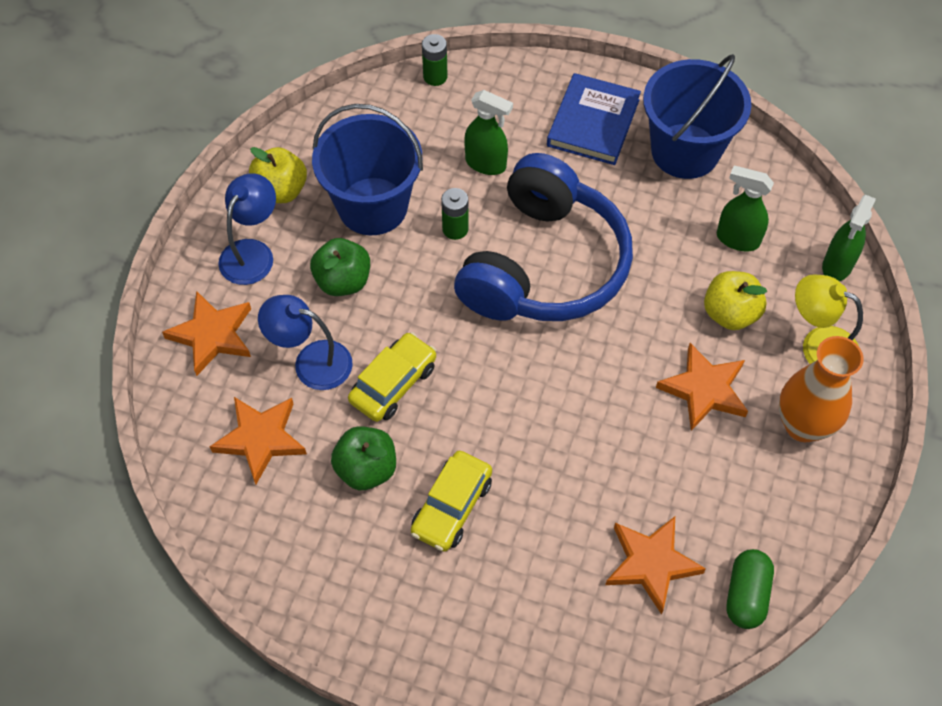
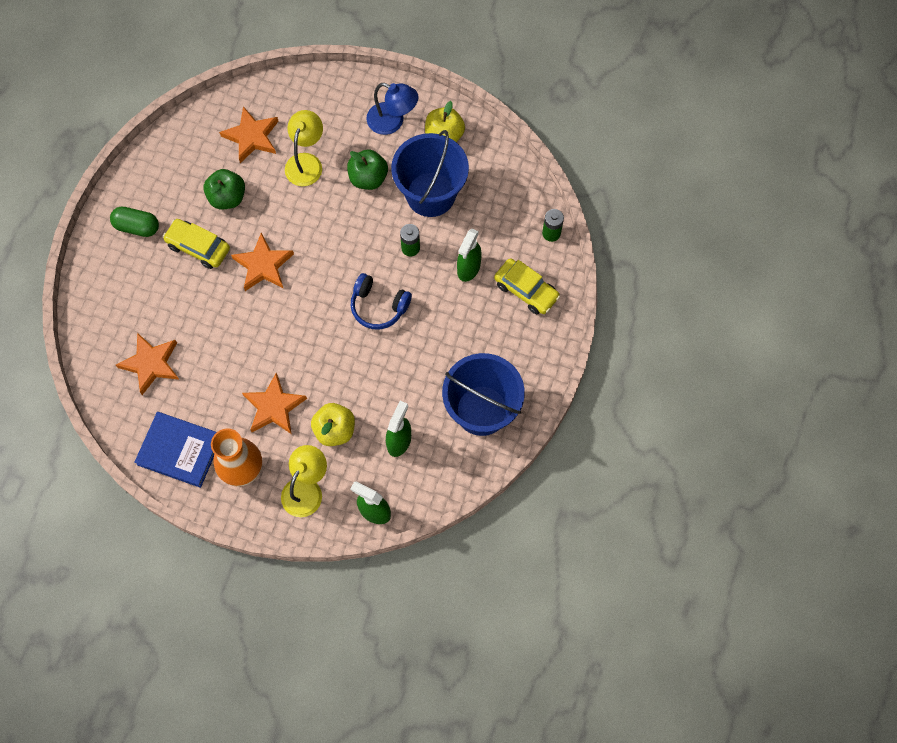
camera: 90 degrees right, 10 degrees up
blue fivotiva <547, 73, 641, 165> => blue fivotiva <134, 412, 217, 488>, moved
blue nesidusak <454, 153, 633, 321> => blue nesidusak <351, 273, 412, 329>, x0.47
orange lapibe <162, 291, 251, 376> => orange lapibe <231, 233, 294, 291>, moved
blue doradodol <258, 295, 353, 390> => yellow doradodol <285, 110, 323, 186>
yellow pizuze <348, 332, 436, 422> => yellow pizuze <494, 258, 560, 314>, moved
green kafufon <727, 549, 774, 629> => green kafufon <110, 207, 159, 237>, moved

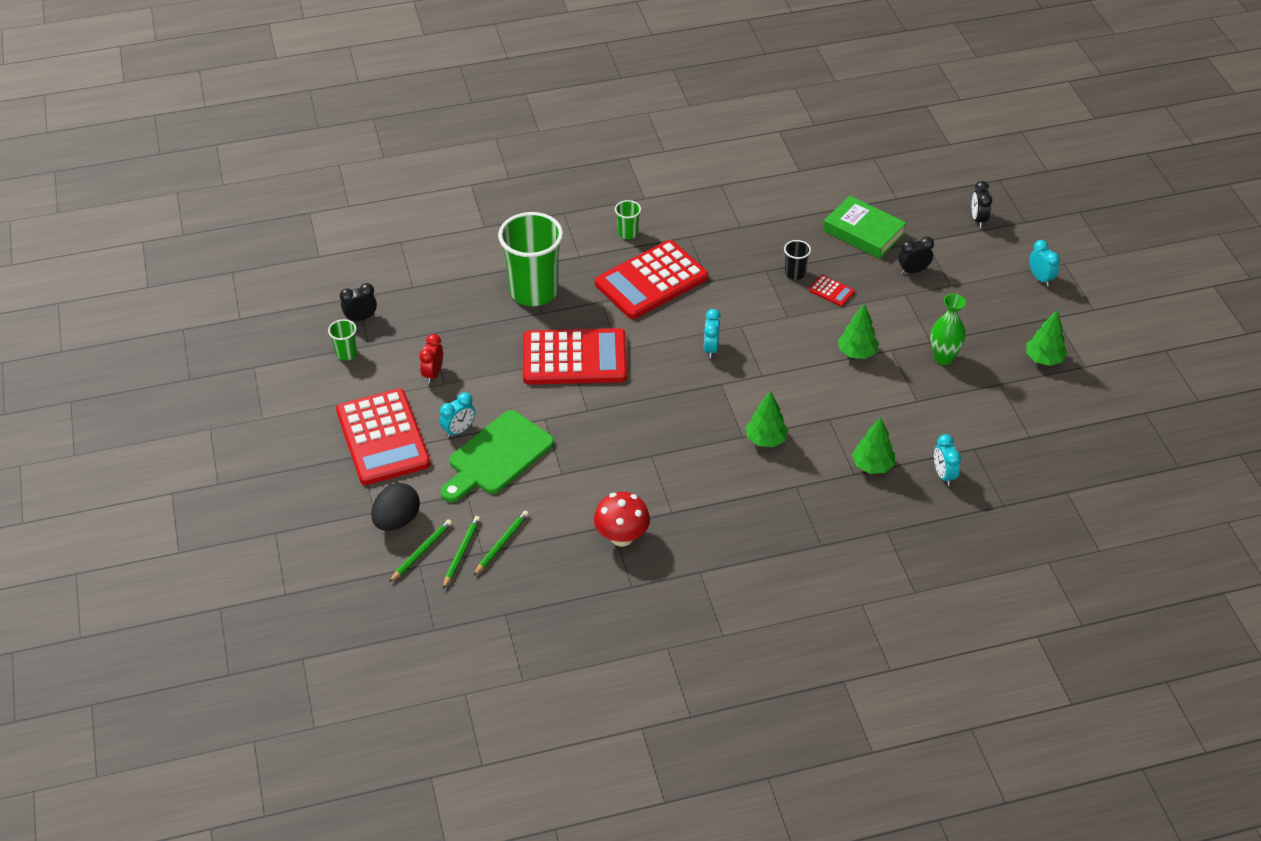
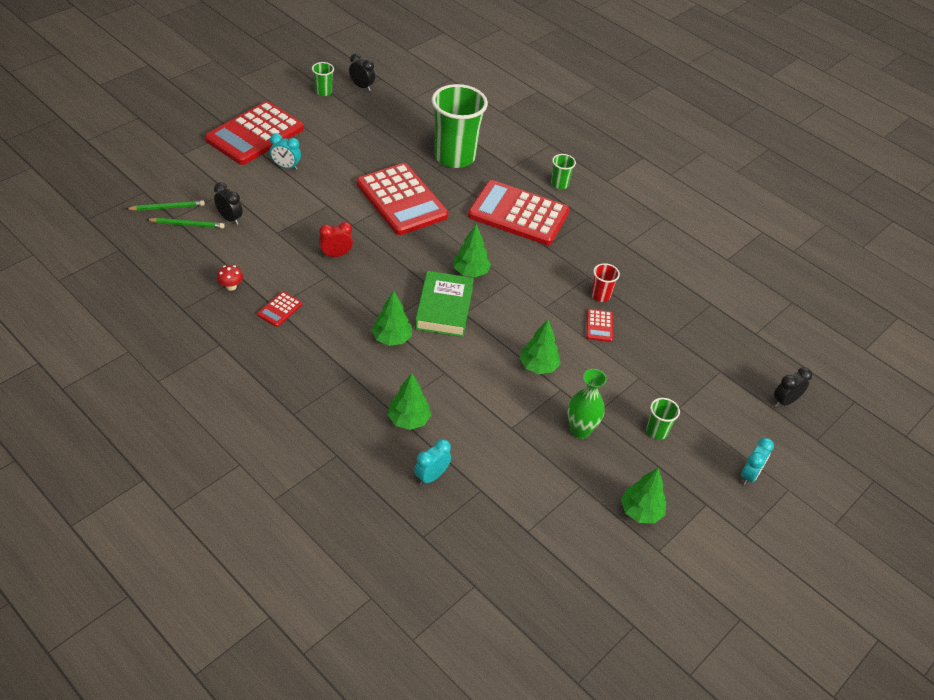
camera: 55 degrees right, 0 degrees up
green fivotiva <823, 196, 906, 259> => green fivotiva <415, 271, 474, 337>, moved
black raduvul <898, 236, 934, 274> => black raduvul <214, 182, 243, 225>, moved
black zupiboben <784, 240, 811, 280> => red zupiboben <591, 263, 620, 302>
turquoise raduvul <704, 309, 721, 358> => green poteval <453, 224, 491, 277>
red raduvul <419, 334, 443, 384> => red raduvul <319, 222, 353, 257>, moved
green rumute <441, 410, 554, 502> => nothing
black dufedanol <371, 483, 420, 531> => nothing
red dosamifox <594, 492, 650, 546> => red dosamifox <217, 265, 243, 291>, x0.52
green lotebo <389, 519, 452, 582> => nothing
nothing => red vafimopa <257, 292, 302, 327>
nothing => green zupiboben <646, 398, 680, 440>

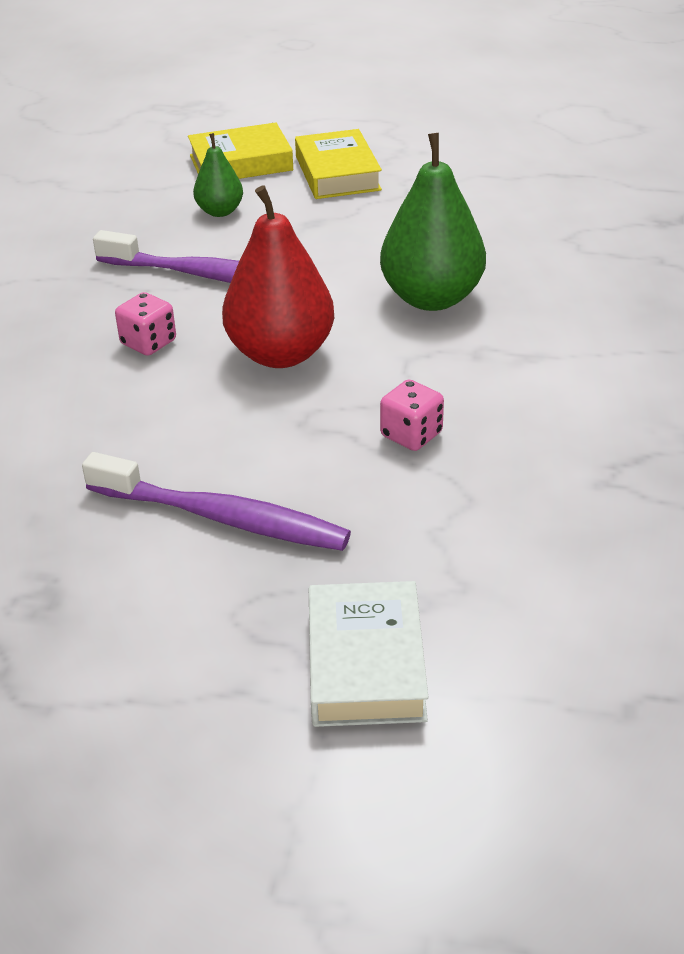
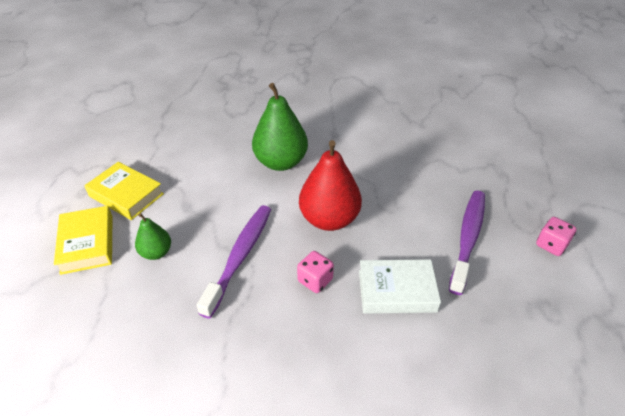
camera: 90 degrees left, 5 degrees up
yellow fivotiva <295, 129, 382, 199> => yellow fivotiva <84, 162, 164, 220>, 45 degrees clockwise
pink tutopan <380, 379, 444, 451> => pink tutopan <536, 217, 576, 256>, moved
white fivotiva <309, 581, 428, 727> => white fivotiva <359, 259, 441, 314>, moved

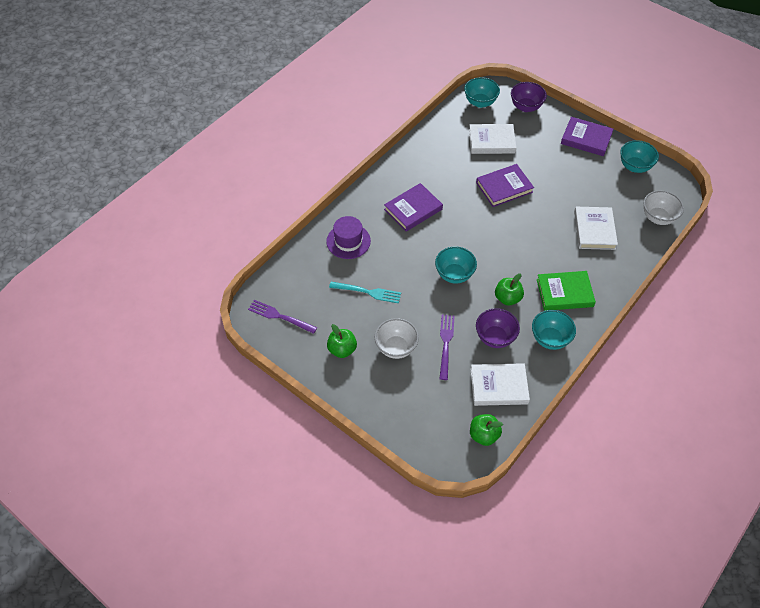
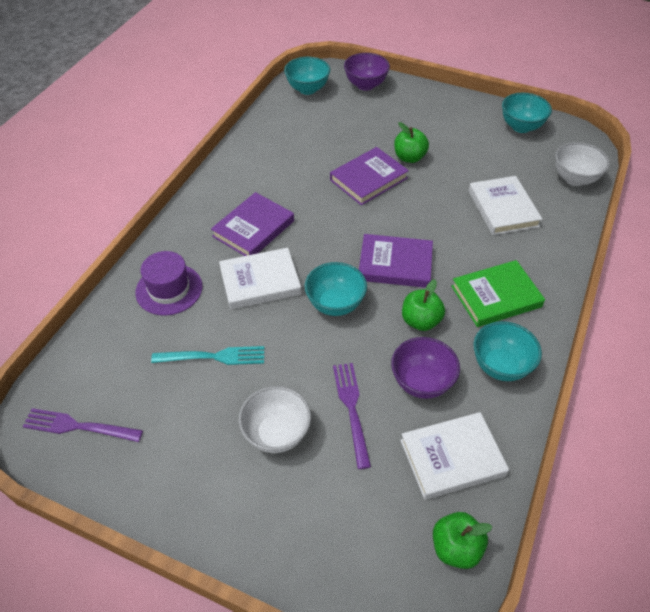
camera: 15 degrees left, 5 degrees down
purple fivotiva <561, 117, 614, 156> => purple fivotiva <359, 234, 433, 288>, moved
white fivotiva <469, 124, 516, 154> => white fivotiva <219, 248, 301, 309>, moved
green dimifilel <327, 324, 357, 358> => green dimifilel <394, 122, 429, 163>, moved

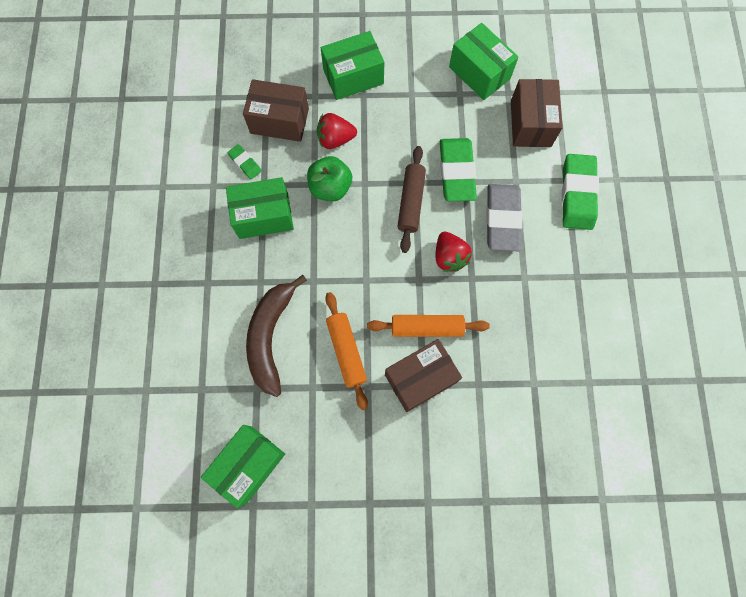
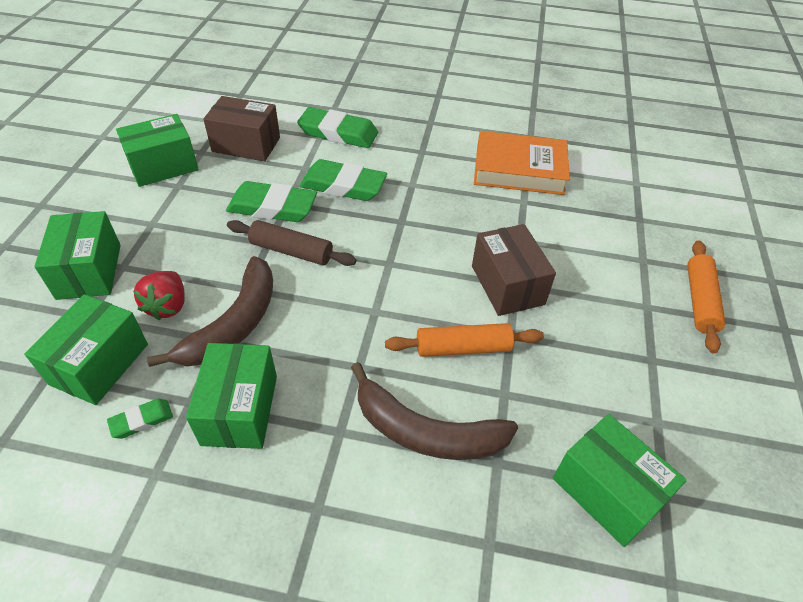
camera: 80 degrees left, 25 degrees down
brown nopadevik <243, 79, 309, 142> => green nopadevik <24, 294, 148, 405>
green dimifilel <307, 156, 352, 201> => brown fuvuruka <147, 256, 273, 367>
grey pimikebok <486, 184, 523, 251> => green pimikebok <300, 159, 387, 201>
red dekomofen <435, 232, 472, 272> => nothing
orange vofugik <367, 315, 490, 337> => orange vofugik <687, 240, 726, 354>, moved
nothing => orange fivotiva <474, 131, 570, 195>

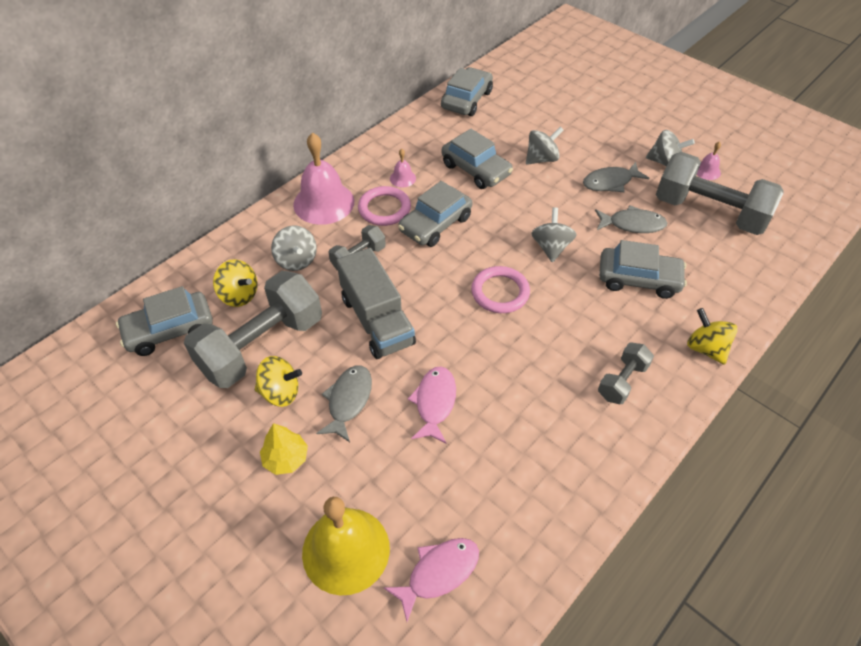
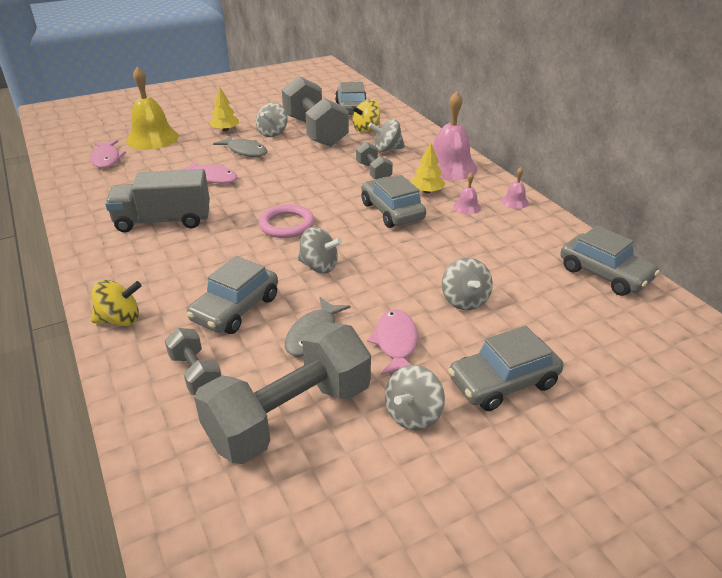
camera: 110 degrees right, 15 degrees down
grey pizuze <442, 129, 513, 189> => grey pizuze <448, 326, 563, 411>, moved
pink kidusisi <697, 141, 721, 180> => pink kidusisi <501, 167, 529, 209>, moved
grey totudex <583, 162, 649, 192> => pink totudex <367, 309, 418, 375>
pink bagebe <358, 186, 411, 226> => yellow poteval <411, 143, 446, 193>
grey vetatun <336, 248, 416, 359> => grey vetatun <105, 169, 210, 232>, moved
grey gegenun <598, 343, 654, 404> => grey gegenun <165, 328, 221, 395>, moved
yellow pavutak <255, 356, 302, 407> => grey pavutak <256, 103, 288, 137>

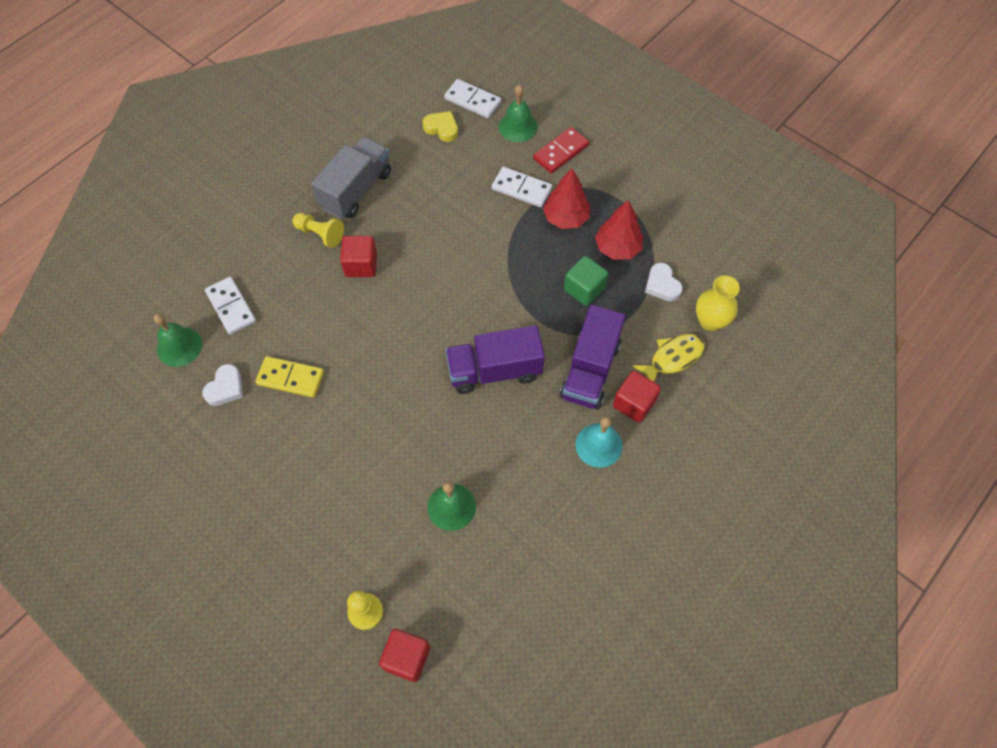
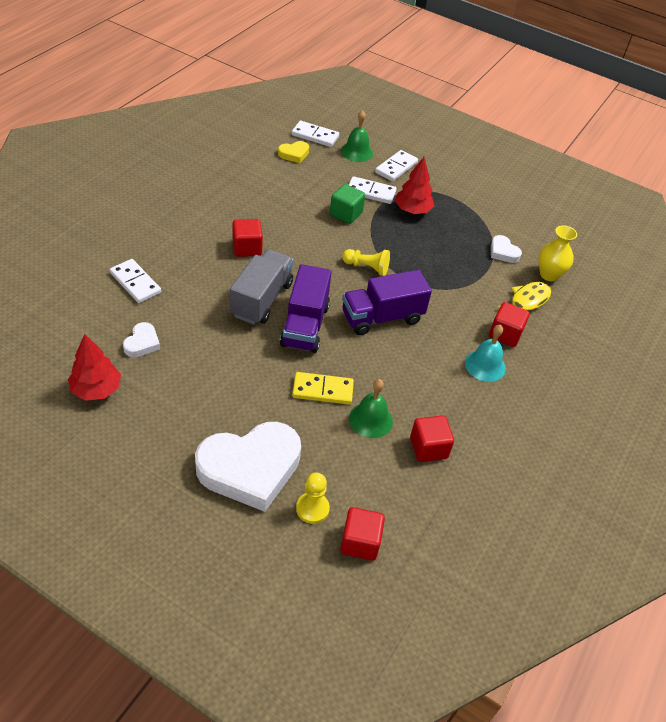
camera: 15 degrees left, 15 degrees down
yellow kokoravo <423, 111, 458, 142> => yellow kokoravo <278, 141, 309, 163>, 135 degrees clockwise
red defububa <533, 127, 589, 173> => white defububa <375, 150, 418, 182>
grey vetatun <311, 137, 391, 219> => grey vetatun <230, 249, 294, 325>, moved
red poteval <595, 200, 643, 260> => red poteval <68, 334, 121, 401>, moved
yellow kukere <292, 213, 344, 248> => yellow kukere <342, 249, 390, 276>, moved
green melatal <564, 256, 608, 306> => green melatal <330, 184, 365, 224>, moved
purple vetatun <560, 305, 626, 409> => purple vetatun <280, 264, 332, 353>, moved
green kidusisi <154, 313, 202, 367> => nothing
yellow defububa <255, 356, 324, 398> => yellow defububa <292, 372, 354, 405>, moved
nothing => red melatal <410, 415, 454, 462>
nothing => white kokoravo <195, 422, 301, 512>

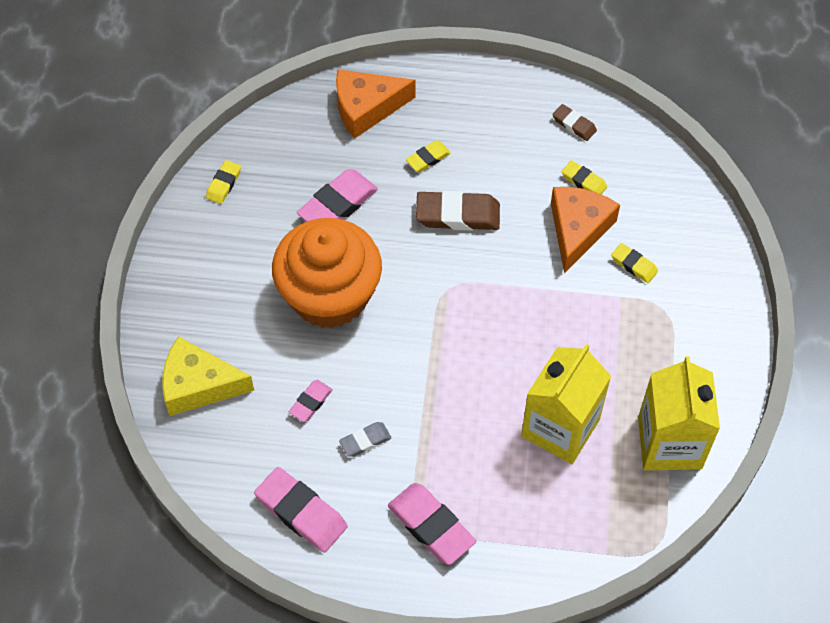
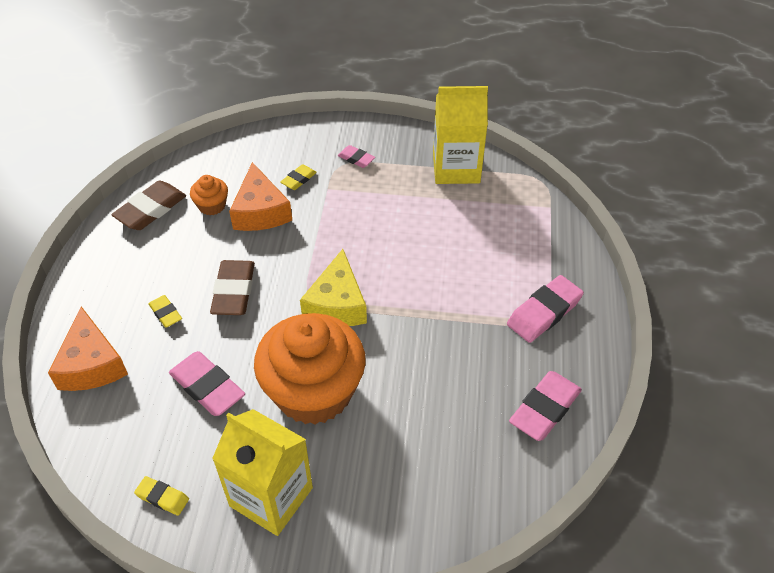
camera: 90 degrees left, 10 degrees down
brown pimikebok <552, 104, 597, 141> => brown pimikebok <111, 181, 186, 230>, x1.83
yellow pimikebok <562, 160, 607, 194> => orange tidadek <190, 175, 228, 215>
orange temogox <551, 187, 620, 273> => orange temogox <229, 162, 292, 231>, 120 degrees counterclockwise
yellow temogox <162, 336, 254, 416> => yellow temogox <300, 249, 367, 326>, moved
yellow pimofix <521, 344, 611, 464> => yellow pimofix <212, 409, 313, 536>, moved
pink pimikebok <289, 380, 333, 422> => pink pimikebok <338, 145, 375, 168>, moved
grey pimikebok <339, 422, 391, 457> => nothing

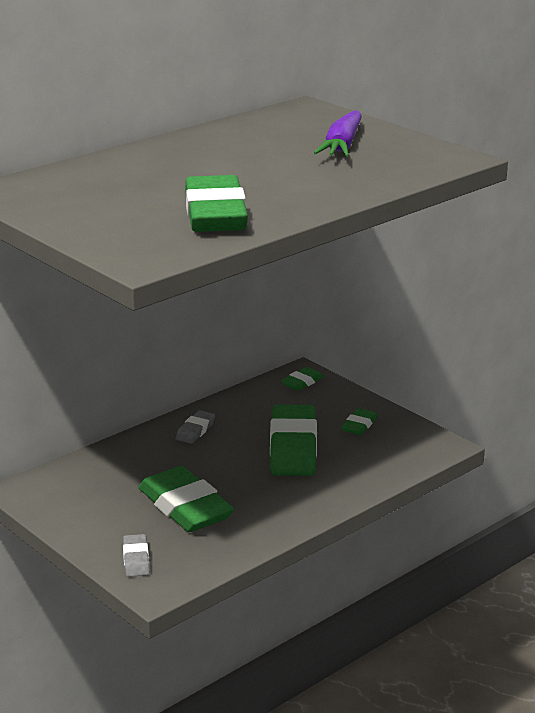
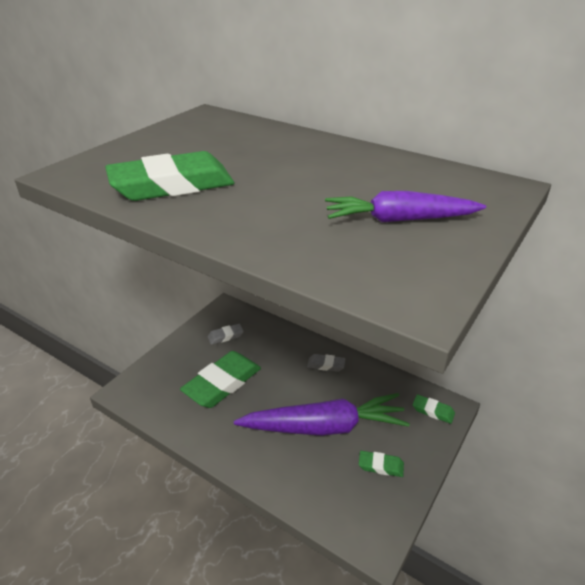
camera: 75 degrees right, 10 degrees up
green pimikebok <270, 404, 317, 476> => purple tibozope <234, 393, 410, 436>
grey pimikebok <123, 534, 149, 577> => grey pimikebok <208, 324, 244, 345>, moved

